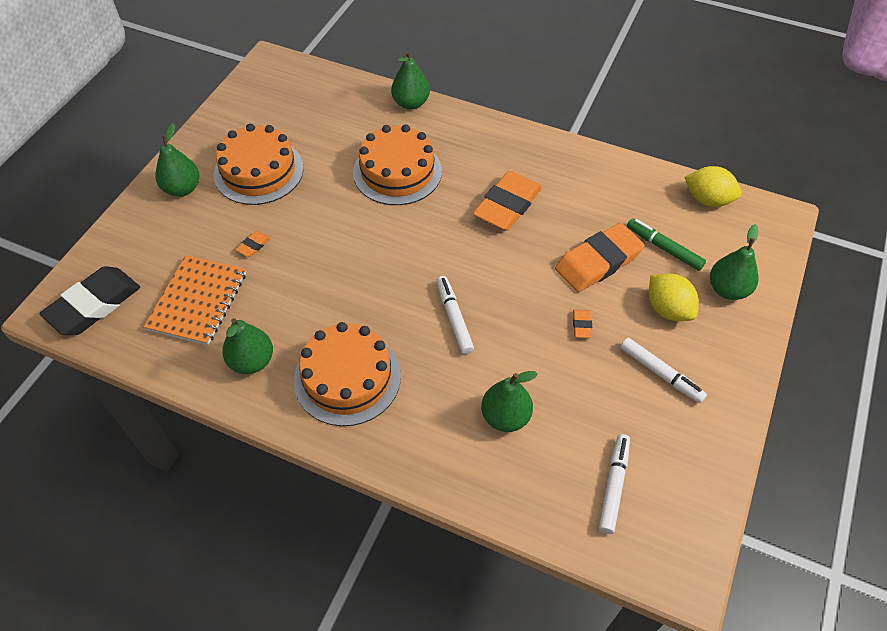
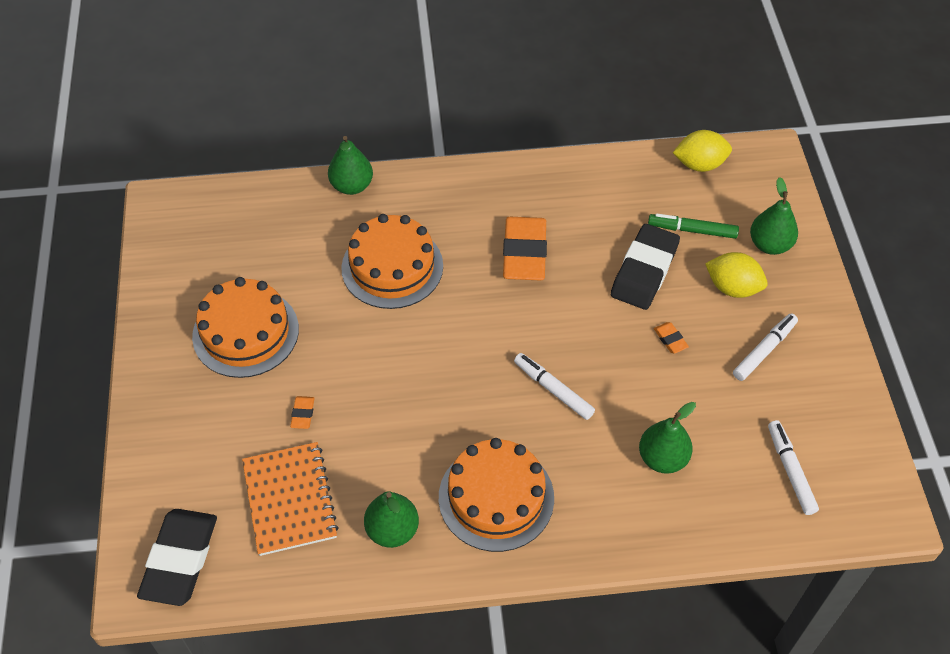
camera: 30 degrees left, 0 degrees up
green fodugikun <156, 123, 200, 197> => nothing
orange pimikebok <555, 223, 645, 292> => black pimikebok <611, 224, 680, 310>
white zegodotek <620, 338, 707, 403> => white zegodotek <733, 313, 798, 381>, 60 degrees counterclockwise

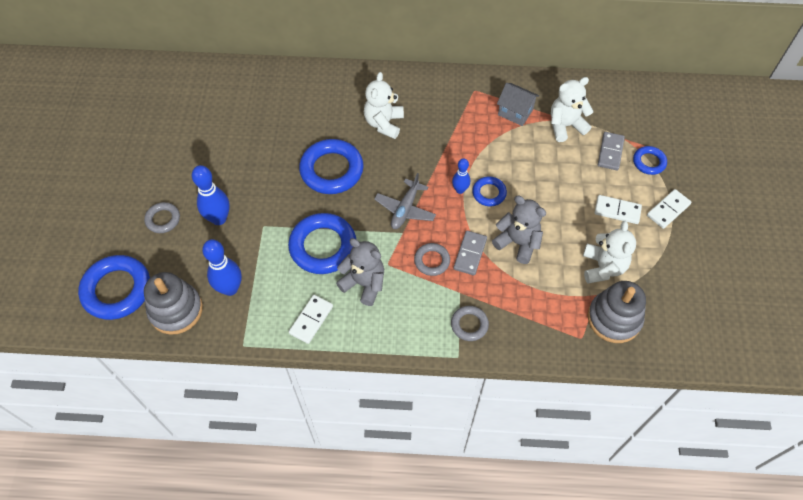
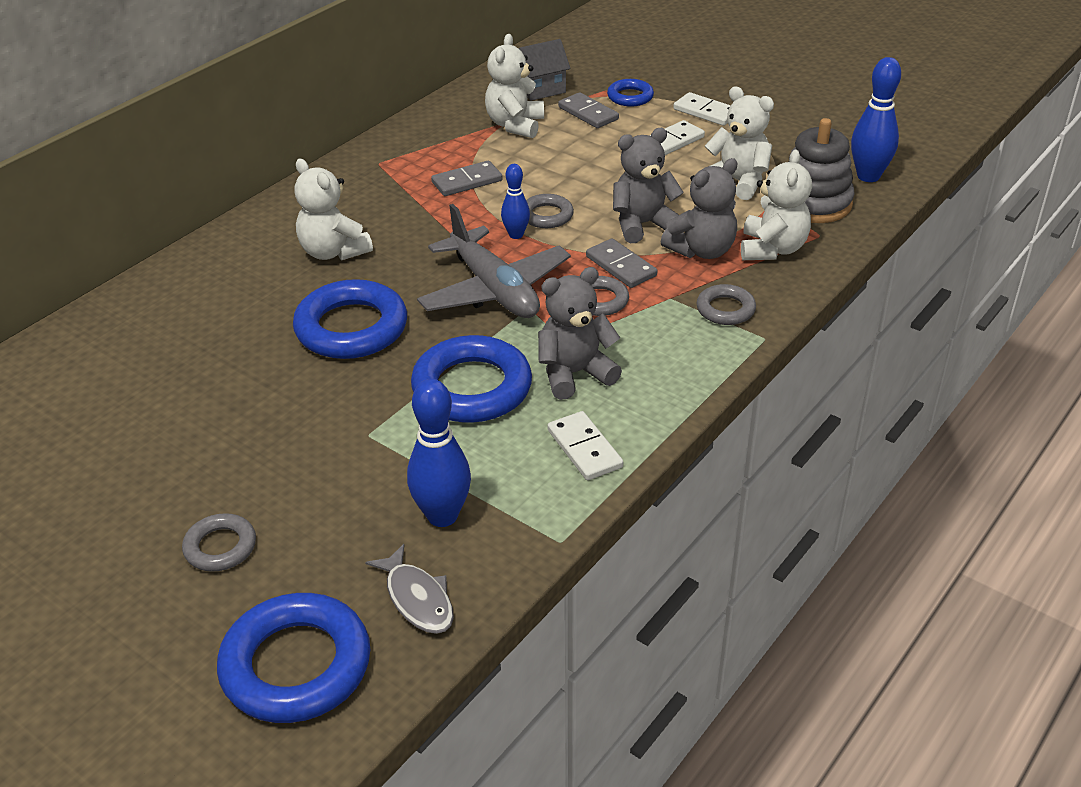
camera: 55 degrees left, 20 degrees down
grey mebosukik <497, 83, 539, 126> => grey mebosukik <519, 39, 570, 101>, moved
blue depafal <192, 165, 230, 225> => blue depafal <851, 57, 901, 182>, moved
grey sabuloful <374, 173, 436, 229> => grey sabuloful <417, 204, 571, 318>, x1.56
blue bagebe <472, 176, 507, 206> => grey bagebe <526, 194, 574, 228>
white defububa <647, 189, 692, 229> => white defububa <673, 92, 731, 126>, 45 degrees counterclockwise
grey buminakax <144, 272, 203, 335> => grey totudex <365, 544, 454, 634>
nothing => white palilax <741, 150, 812, 260>
nothing => grey palilax <660, 158, 738, 259>
nothing => grey defububa <431, 161, 503, 196>

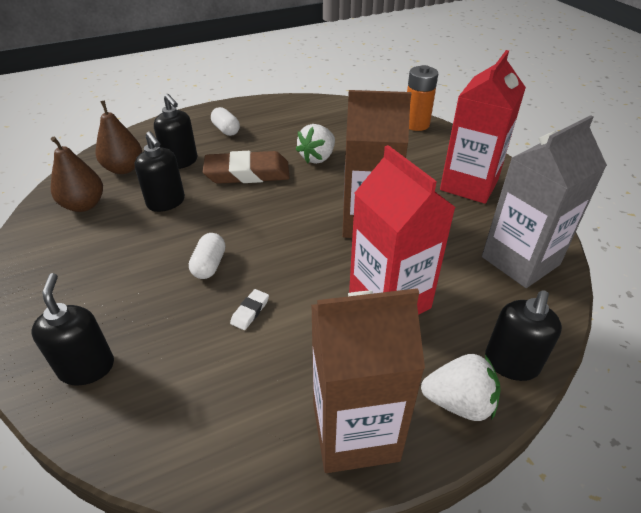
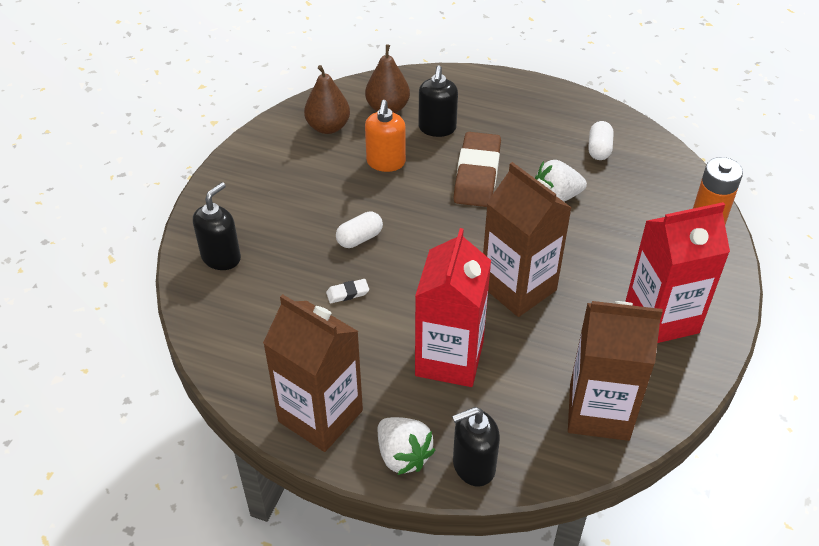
camera: 45 degrees right, 5 degrees up
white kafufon <211, 107, 240, 136> => white kafufon <588, 121, 614, 160>, moved
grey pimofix <482, 115, 607, 288> => brown pimofix <568, 301, 663, 441>
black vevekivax <135, 131, 185, 212> => orange vevekivax <365, 100, 406, 172>
brown pimikebok <203, 151, 290, 184> => brown pimikebok <453, 132, 501, 207>, 60 degrees clockwise

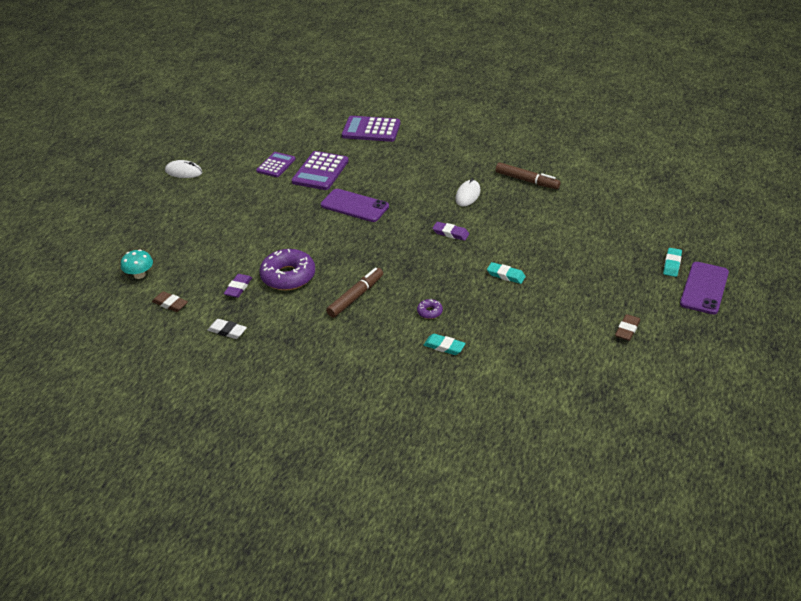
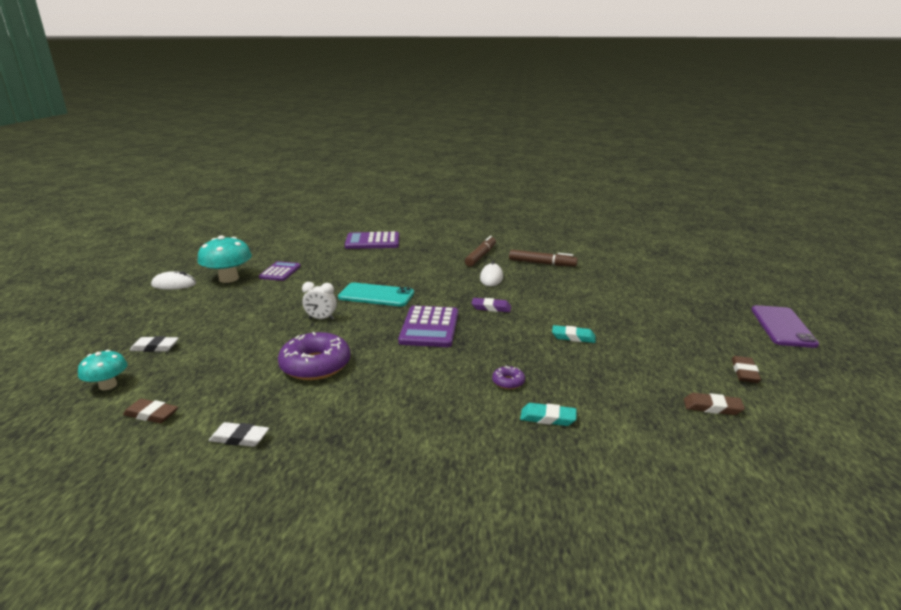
camera: 15 degrees left, 15 degrees down
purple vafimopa <292, 151, 349, 190> => purple vafimopa <398, 306, 458, 347>, moved
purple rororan <321, 189, 389, 222> => turquoise rororan <338, 283, 414, 307>
turquoise pimikebok <663, 248, 682, 277> => nothing
brown zegodotek <326, 268, 383, 318> => brown zegodotek <465, 236, 496, 267>, moved
purple pimikebok <224, 274, 252, 298> => nothing
nothing => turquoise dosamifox <198, 235, 252, 283>
nothing => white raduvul <302, 282, 337, 320>
nothing => white pimikebok <130, 336, 179, 352>
nothing => brown pimikebok <684, 393, 745, 415>

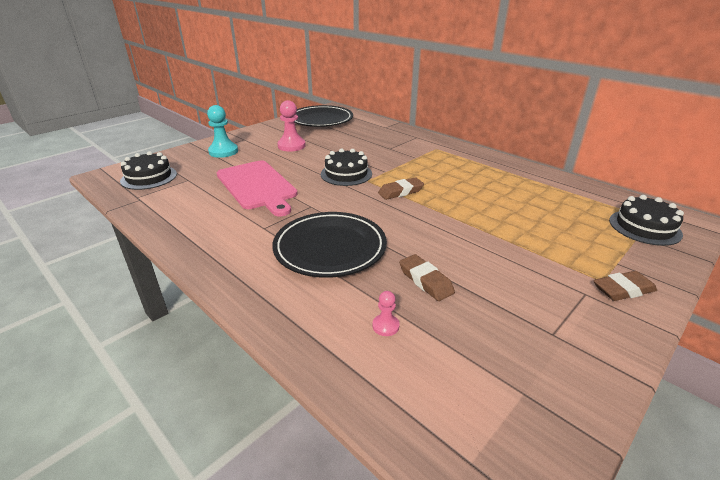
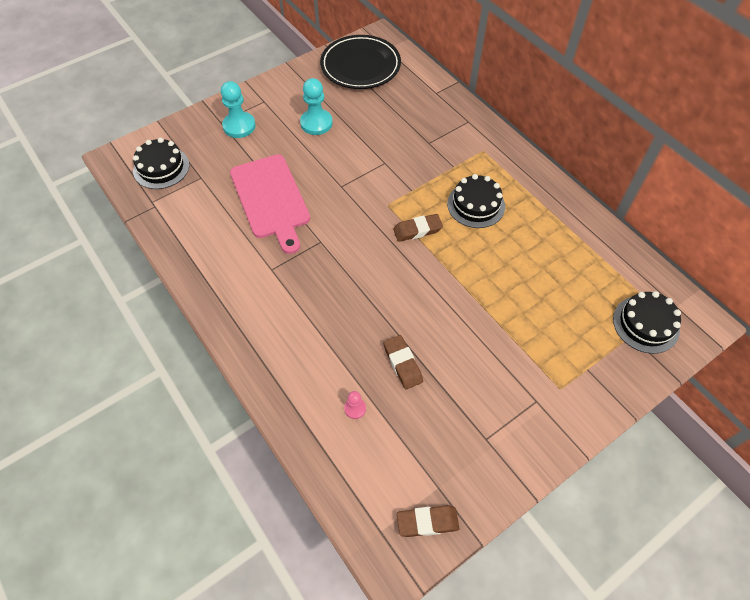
camera: 10 degrees right, 25 degrees up
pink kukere <277, 100, 306, 152> => turquoise kukere <300, 78, 333, 135>
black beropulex <321, 148, 372, 186> => black beropulex <447, 174, 505, 228>, moved
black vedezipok <272, 212, 387, 278> => nothing
brown pimikebok <593, 271, 657, 301> => brown pimikebok <397, 505, 459, 537>, moved

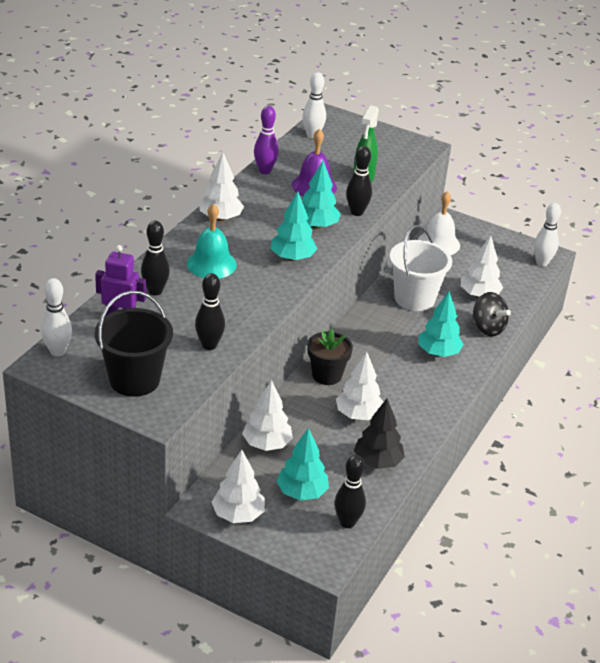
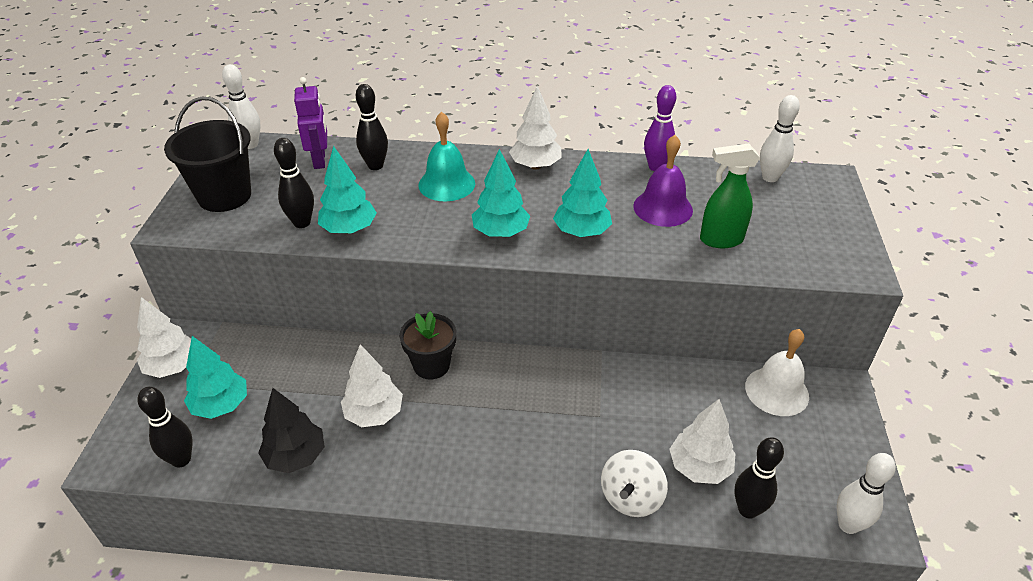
camera: 70 degrees right, 5 degrees up
black depafal <346, 146, 372, 216> => black depafal <734, 437, 784, 519>, moved
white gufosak <390, 225, 452, 311> => nothing
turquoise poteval <418, 292, 464, 357> => turquoise poteval <318, 146, 377, 234>, moved
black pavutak <472, 292, 511, 336> => white pavutak <601, 450, 668, 517>
white poteval <242, 380, 293, 451> => nothing

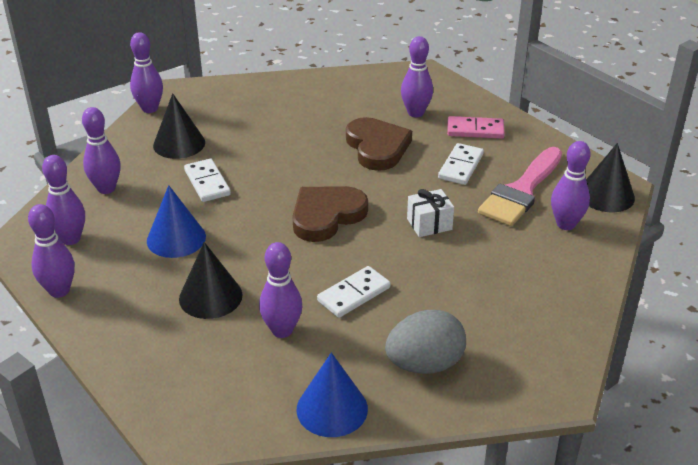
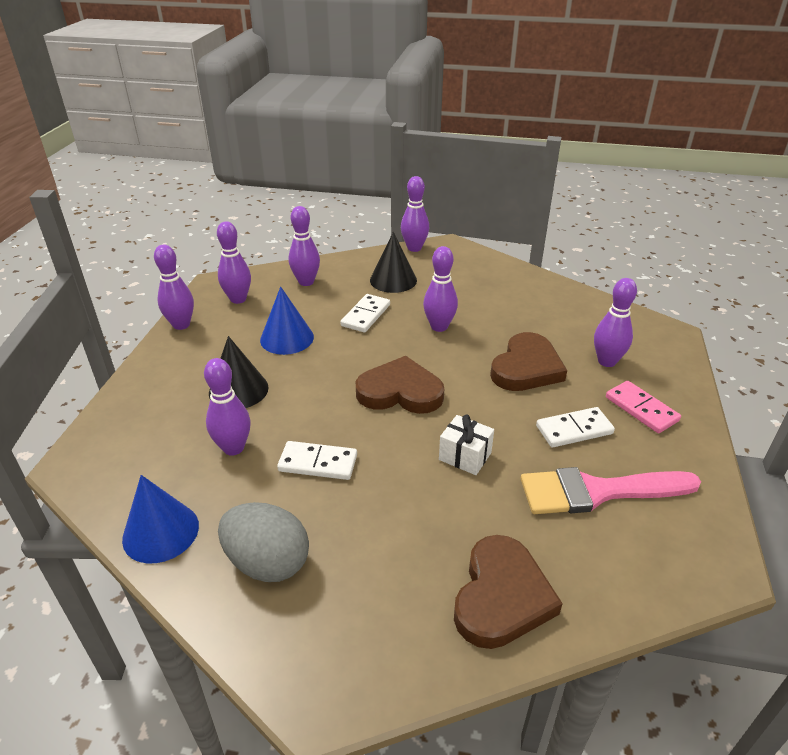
camera: 50 degrees right, 0 degrees up
purple depafal <551, 141, 591, 230> => purple depafal <423, 246, 458, 332>, moved
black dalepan <586, 143, 635, 212> => nothing
nothing => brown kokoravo <454, 535, 563, 649>

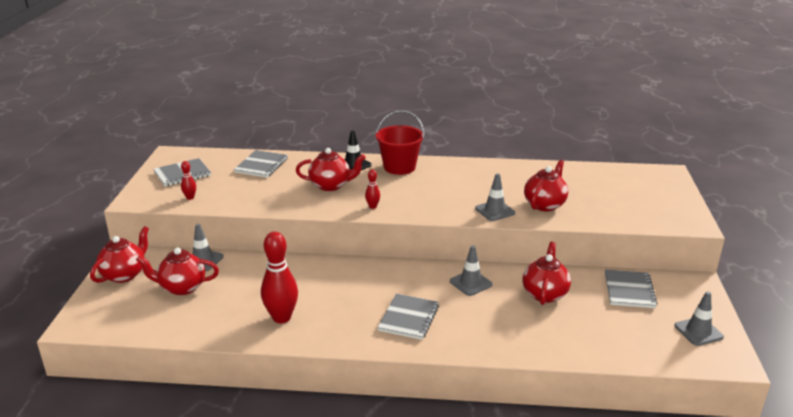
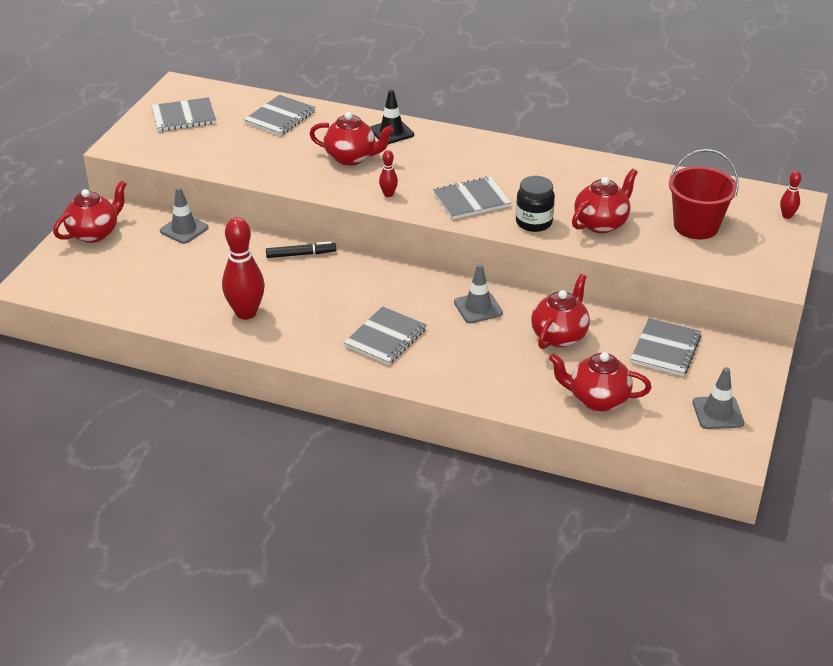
camera: 15 degrees right, 10 degrees up
red gufosak <376, 110, 424, 175> => red gufosak <669, 149, 739, 239>, moved
red depafal <181, 161, 196, 200> => red depafal <780, 171, 802, 219>, moved
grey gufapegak <475, 173, 515, 221> => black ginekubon <516, 176, 555, 232>
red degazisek <136, 247, 219, 295> => red degazisek <549, 352, 652, 412>, moved
nothing => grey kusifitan <433, 176, 512, 219>
nothing => black zegodotek <266, 241, 336, 258>

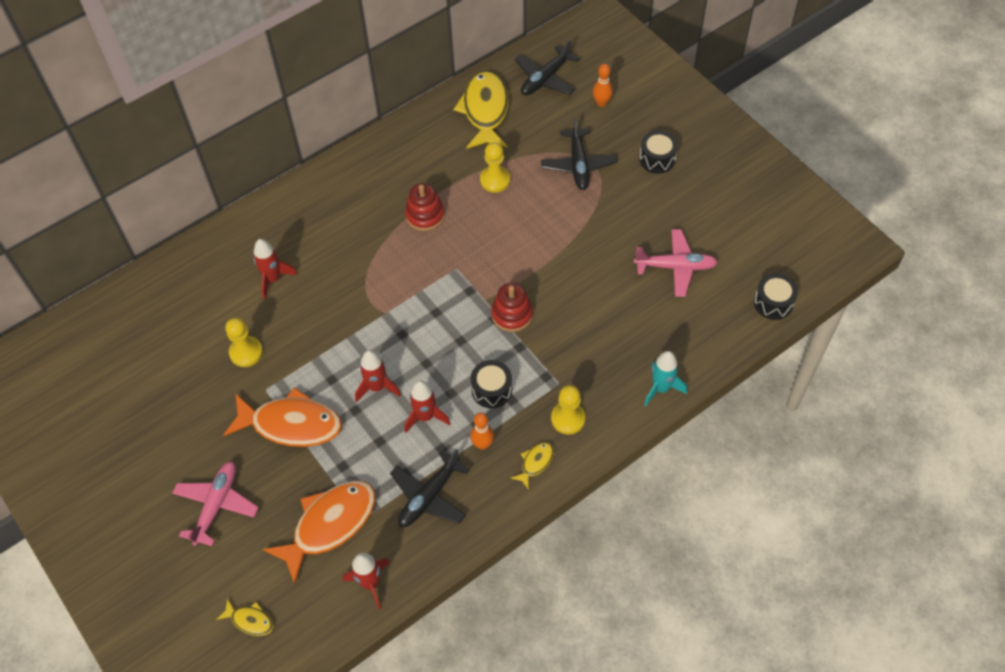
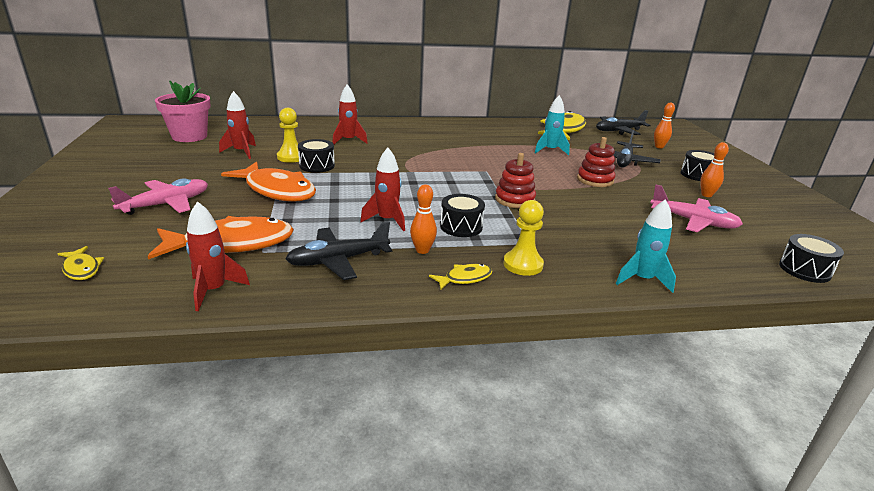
camera: 25 degrees right, 30 degrees down
yellow kukere <480, 142, 510, 192> => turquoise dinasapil <535, 95, 570, 155>
red buminakax <405, 183, 445, 231> => red buminakax <577, 137, 615, 187>, moved
red dinasapil <355, 350, 401, 402> => red dinasapil <219, 91, 256, 159>, moved
nothing => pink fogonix <155, 81, 211, 142>
nothing => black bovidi <298, 139, 335, 173>
nothing => orange depafal <700, 142, 729, 197>

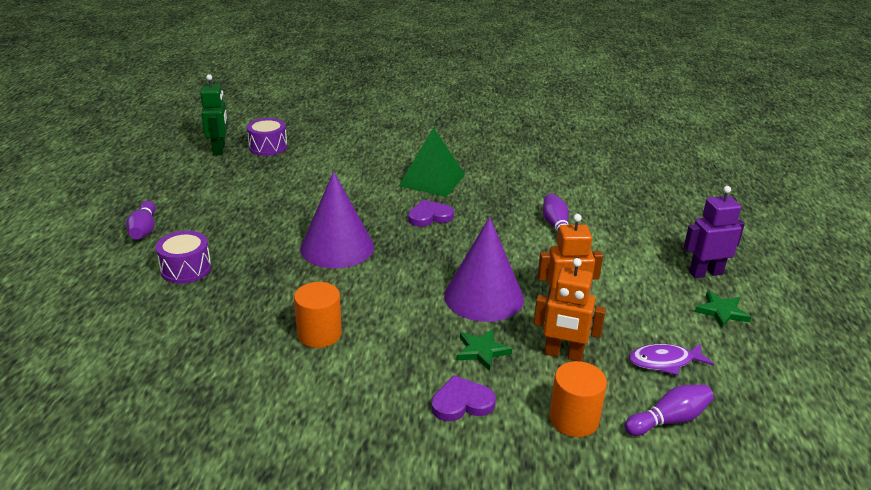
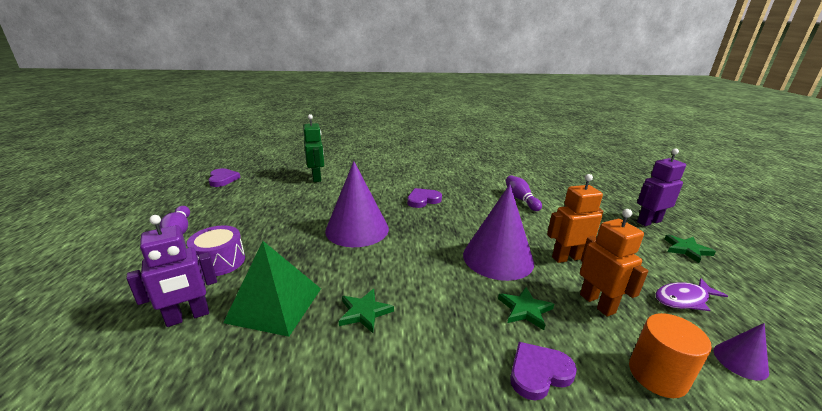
camera: 10 degrees left, 5 degrees down
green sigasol <200, 74, 228, 155> => green sigasol <303, 114, 324, 182>, moved
purple bovidi <247, 118, 287, 156> => nothing
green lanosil <399, 128, 465, 197> => green lanosil <223, 241, 321, 337>, moved
orange sigasol <534, 258, 606, 362> => orange sigasol <580, 209, 648, 317>, 120 degrees counterclockwise
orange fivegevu <294, 282, 342, 348> => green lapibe <339, 289, 394, 333>
purple depafal <624, 384, 714, 436> => purple dalepan <714, 323, 769, 380>
nothing => purple kokoravo <208, 168, 241, 187>
nothing => purple sigasol <126, 215, 217, 327>

